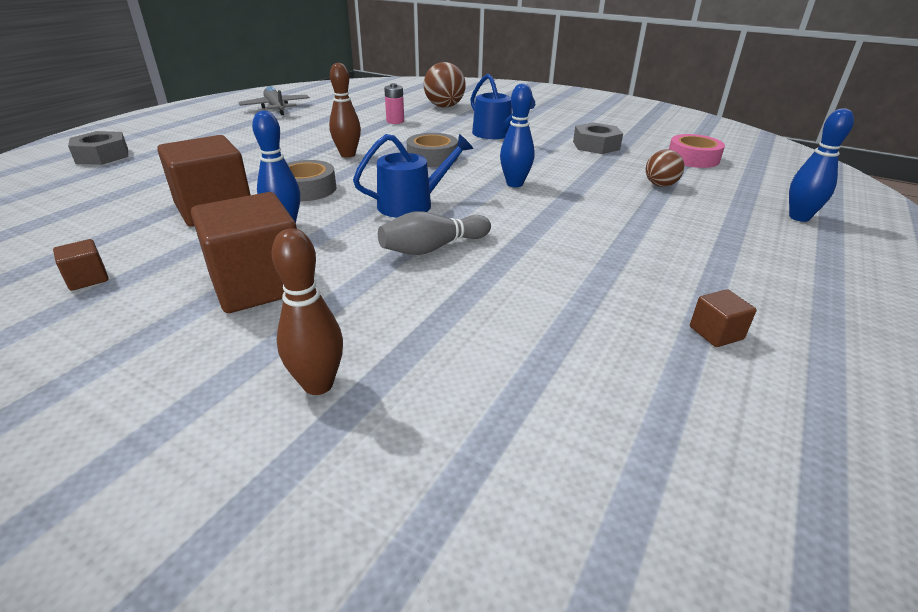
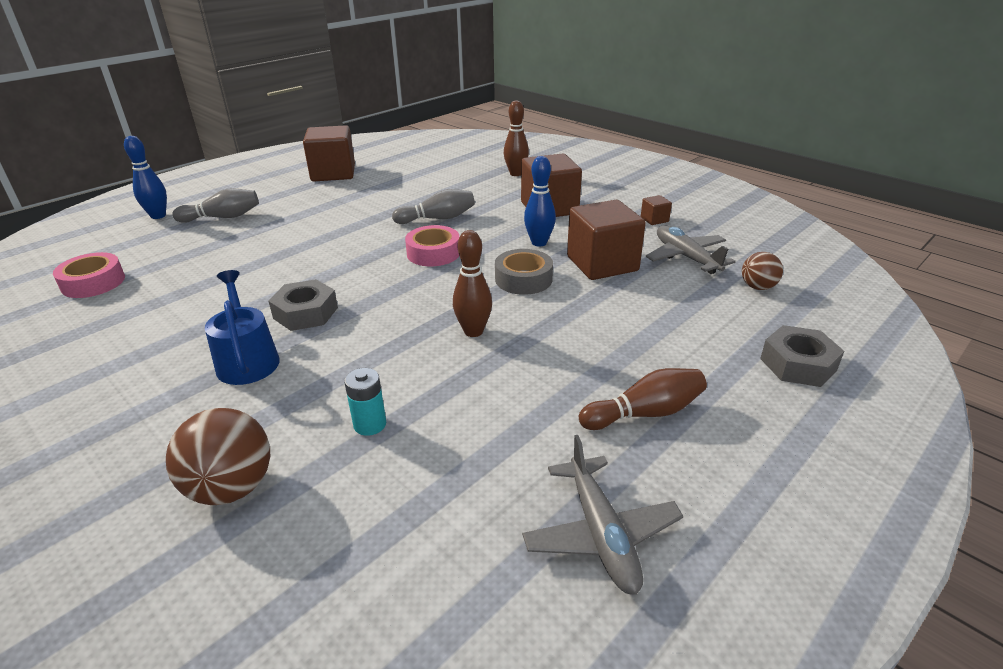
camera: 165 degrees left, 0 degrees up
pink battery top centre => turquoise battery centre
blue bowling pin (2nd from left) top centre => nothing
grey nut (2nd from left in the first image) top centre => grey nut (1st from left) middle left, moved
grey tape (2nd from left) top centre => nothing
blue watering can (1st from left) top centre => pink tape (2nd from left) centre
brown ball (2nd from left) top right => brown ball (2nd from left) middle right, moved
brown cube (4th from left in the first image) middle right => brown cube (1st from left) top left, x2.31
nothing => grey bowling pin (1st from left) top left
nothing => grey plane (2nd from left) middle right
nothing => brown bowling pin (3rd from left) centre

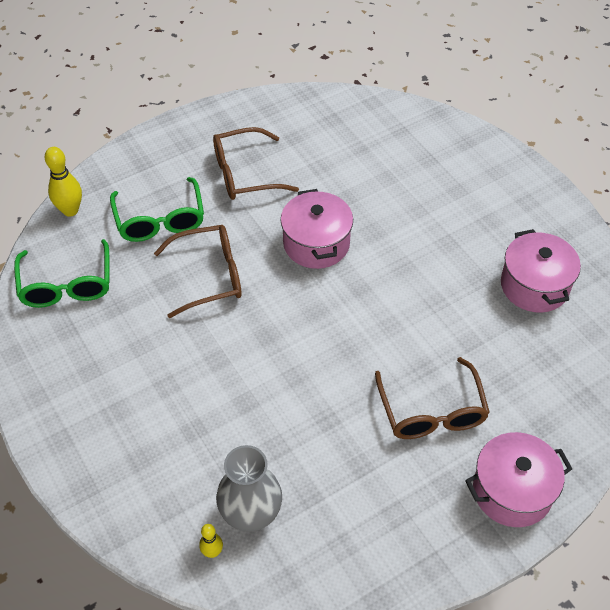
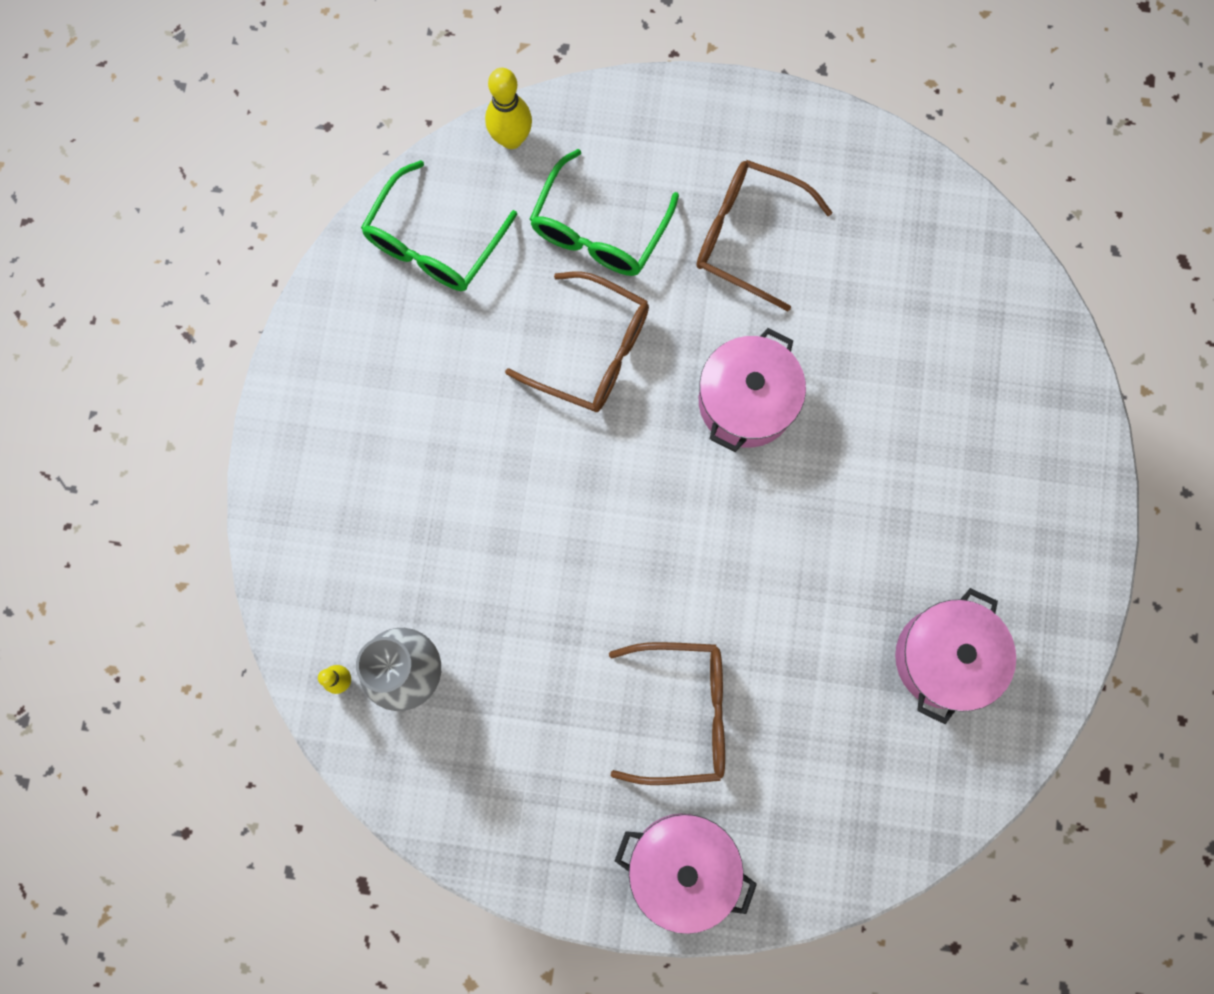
camera: 40 degrees right, 25 degrees up
brown glasses (3rd from left in the first image) middle right => brown glasses (2nd from left) bottom centre, 120 degrees counterclockwise

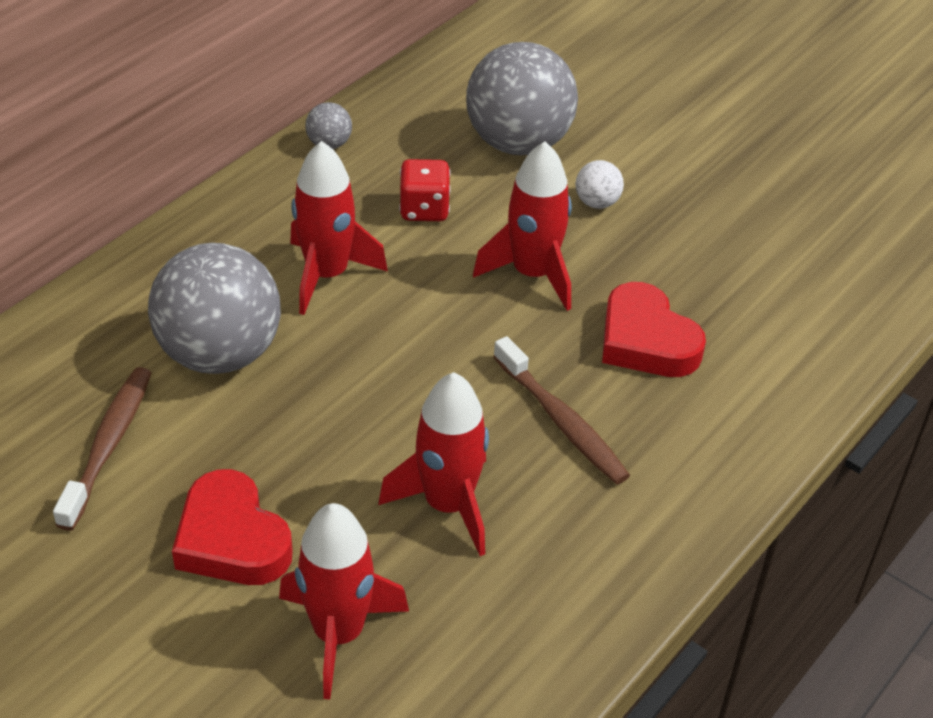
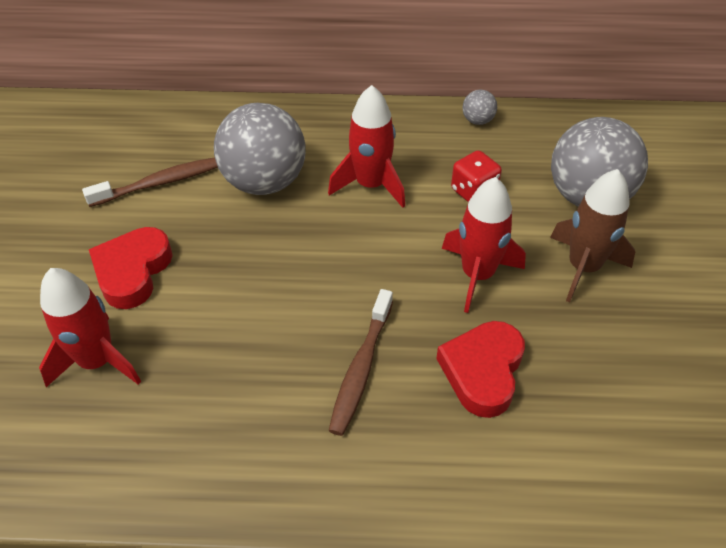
camera: 55 degrees right, 5 degrees up
white ball top centre => brown rocket middle right
red rocket (3rd from left) centre => nothing

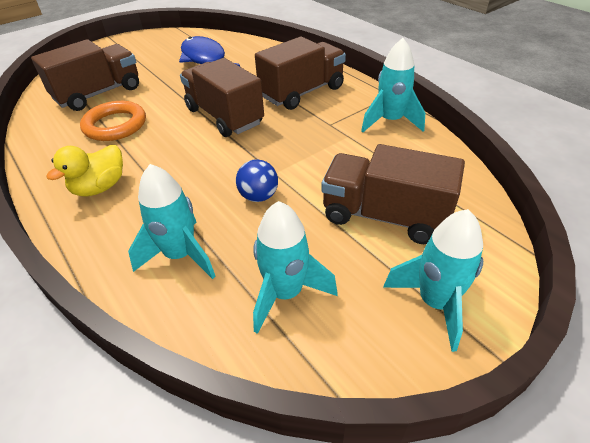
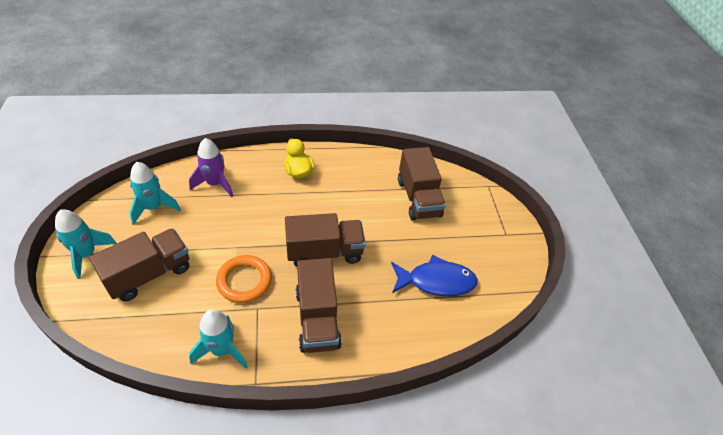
camera: 115 degrees right, 5 degrees up
orange ring top left => orange ring centre, moved
blue ball centre => nothing
turquoise rocket (1st from left) middle left => purple rocket middle left

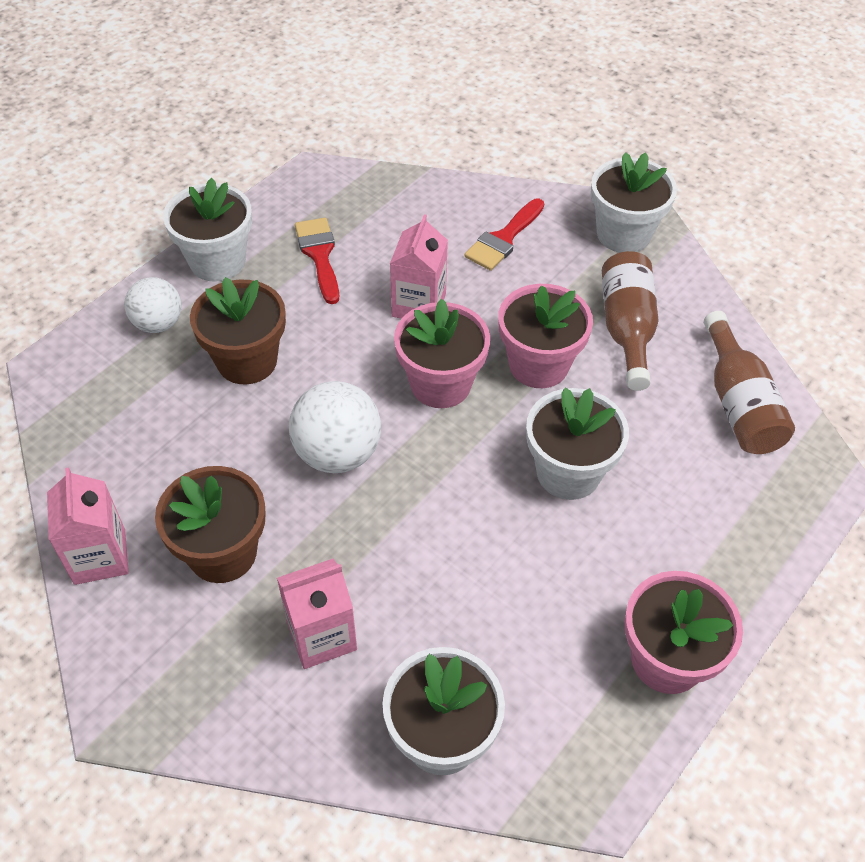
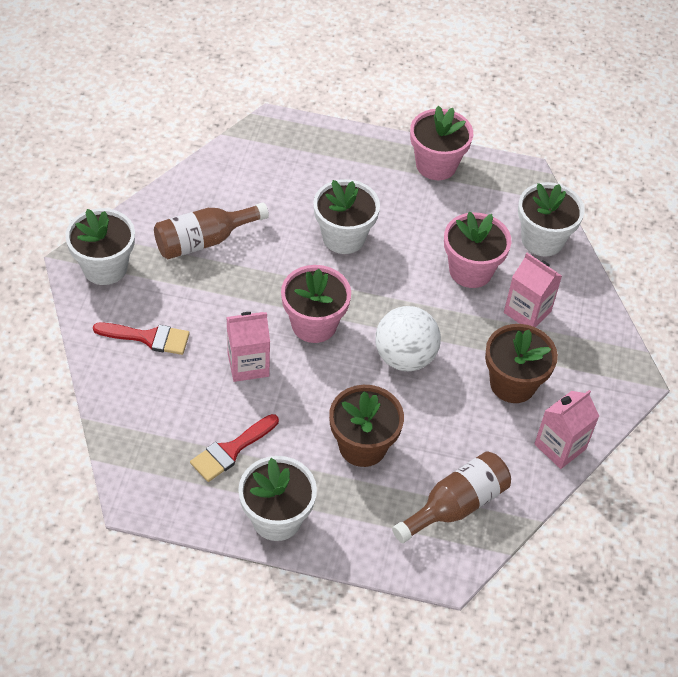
camera: 120 degrees left, 0 degrees up
white ball (1st from left) middle left => nothing
pink flower pot (2nd from left in the first image) centre => pink flower pot (3rd from left) middle right, moved
brown bottle (2nd from left) middle right => brown bottle (2nd from left) bottom centre, moved

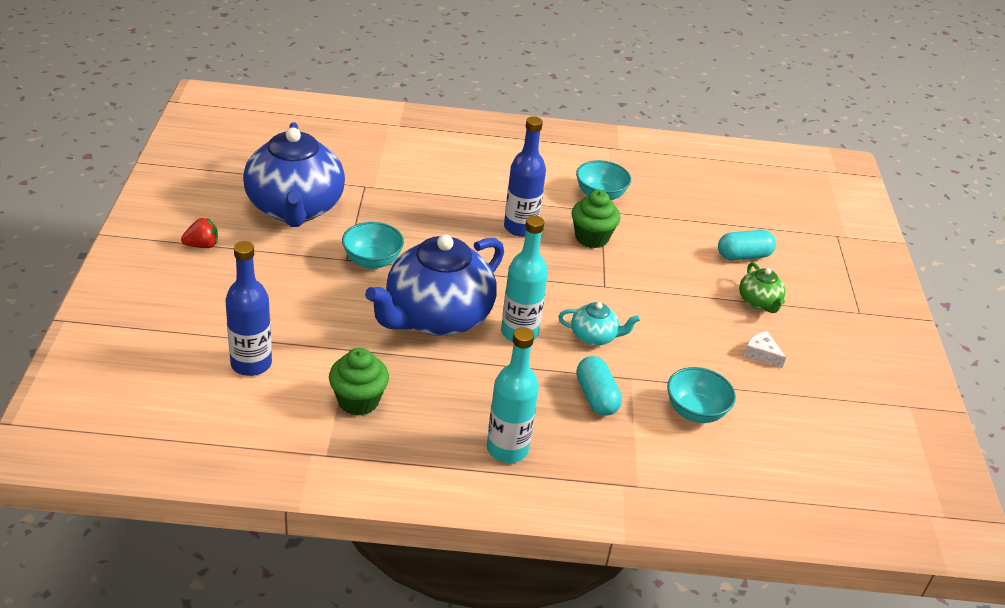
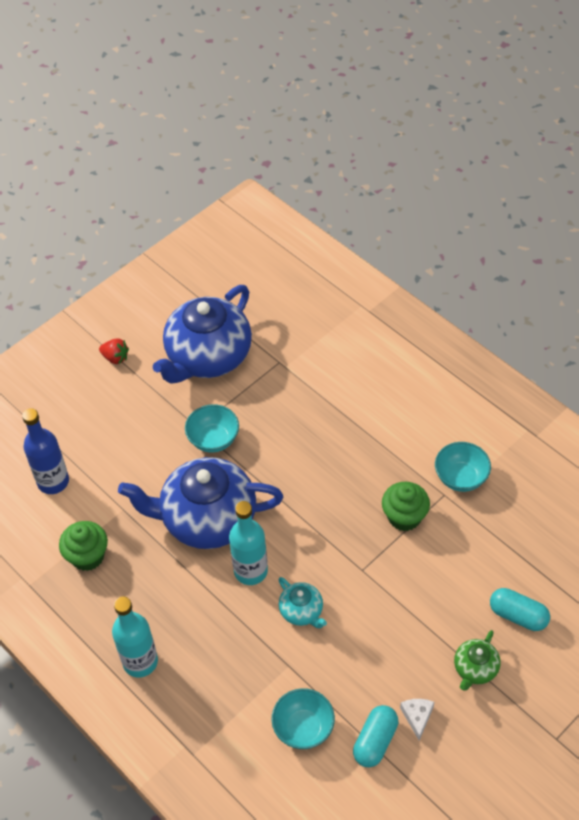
camera: 50 degrees right, 15 degrees up
blue bottle (2nd from left) top centre => nothing
turquoise capsule (1st from left) centre => turquoise capsule (1st from left) bottom centre, moved

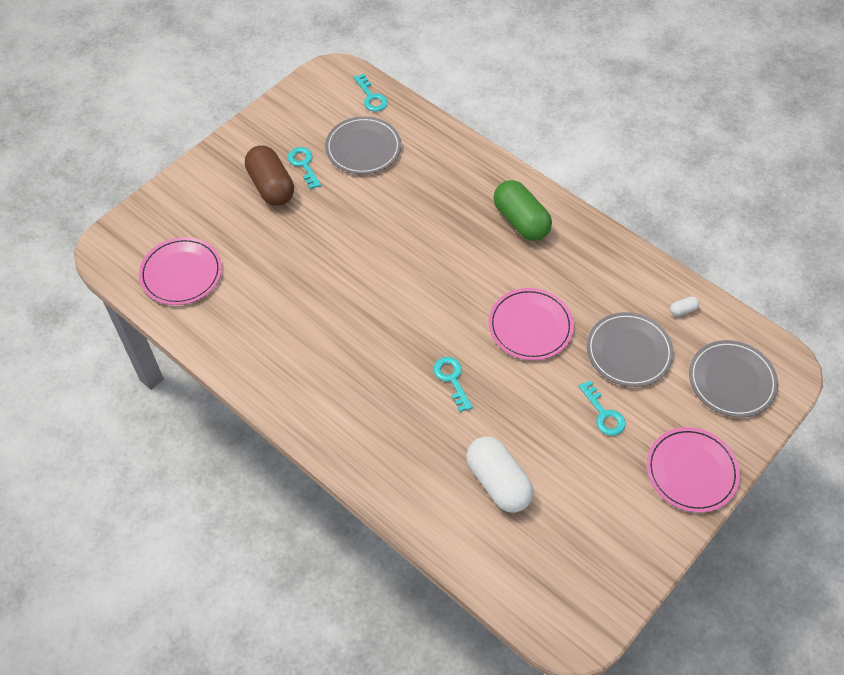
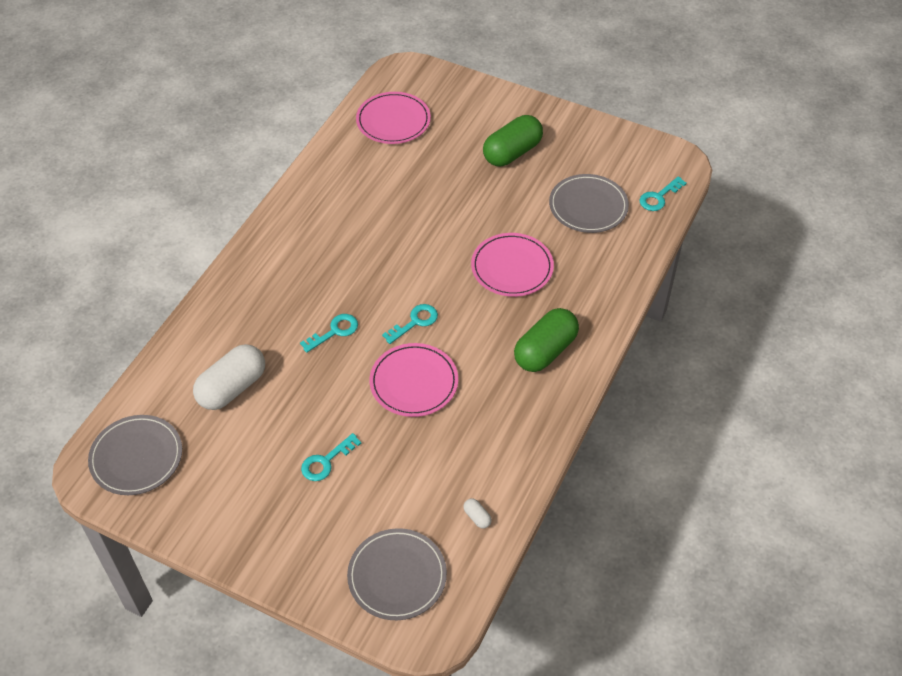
camera: 75 degrees right, 5 degrees down
brown capsule top left => green capsule (1st from left) top centre
turquoise key (1st from left in the first image) top centre => turquoise key (3rd from left) centre, moved
grey plate (2nd from left in the first image) middle right => grey plate (1st from left) bottom left, moved
pink plate (3rd from left) bottom right => pink plate (3rd from left) centre, moved

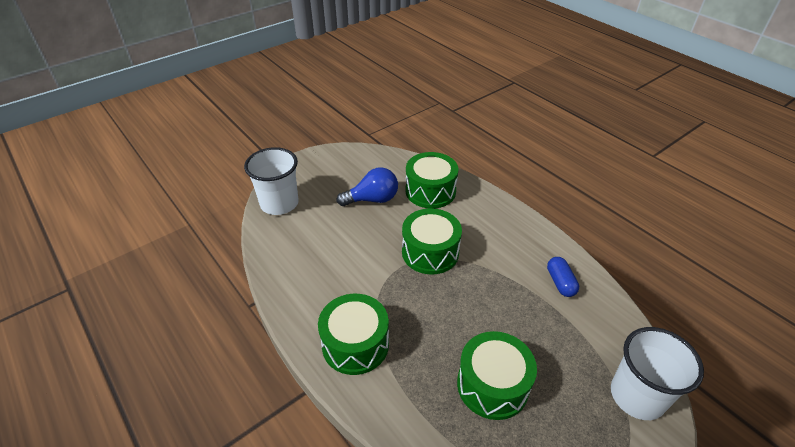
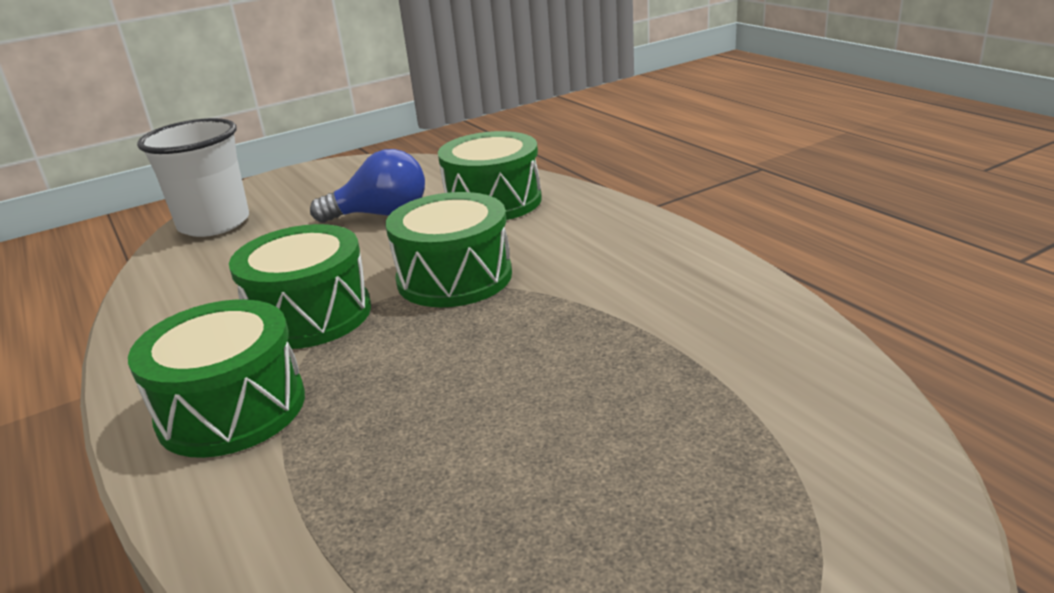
camera: 10 degrees right, 15 degrees down
blue capsule middle right => nothing
white cup (2nd from left) bottom right => nothing
green drum (4th from left in the first image) bottom centre => green drum (2nd from left) middle left, moved

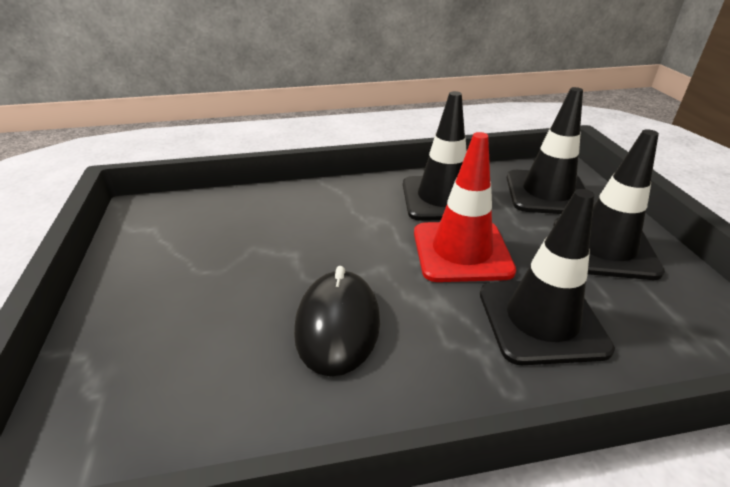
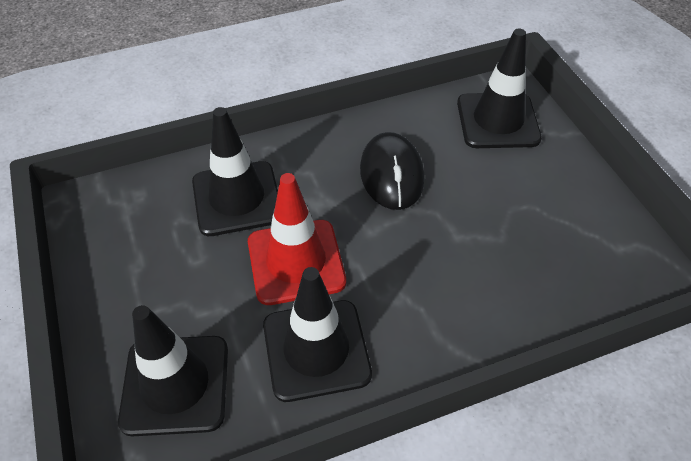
camera: 170 degrees right, 15 degrees up
black traffic cone (4th from left) middle right => black traffic cone (4th from left) top right, moved

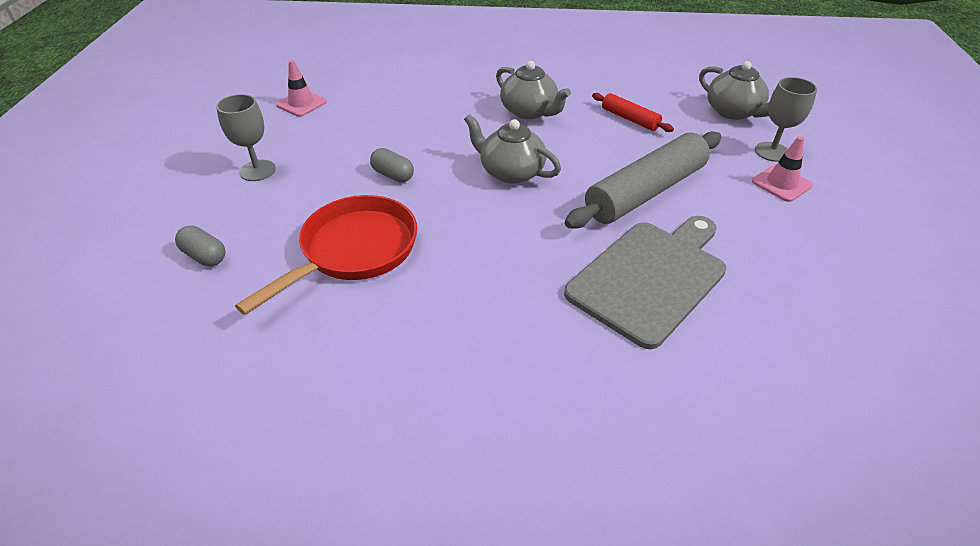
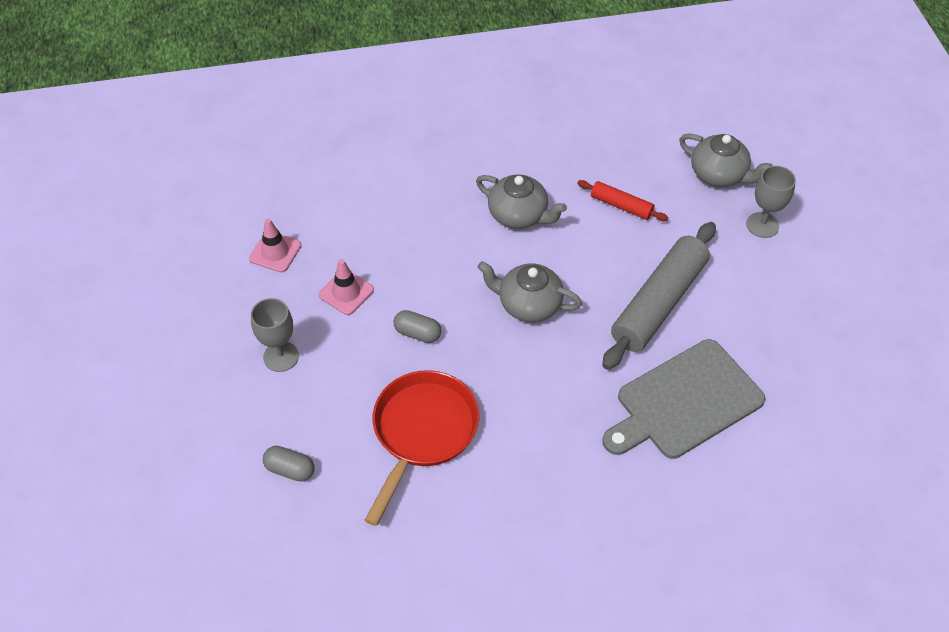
camera: 15 degrees left, 10 degrees up
pink traffic cone (2nd from left) top right => pink traffic cone (2nd from left) centre, moved
grey cutting board centre => grey cutting board middle right, 150 degrees counterclockwise

